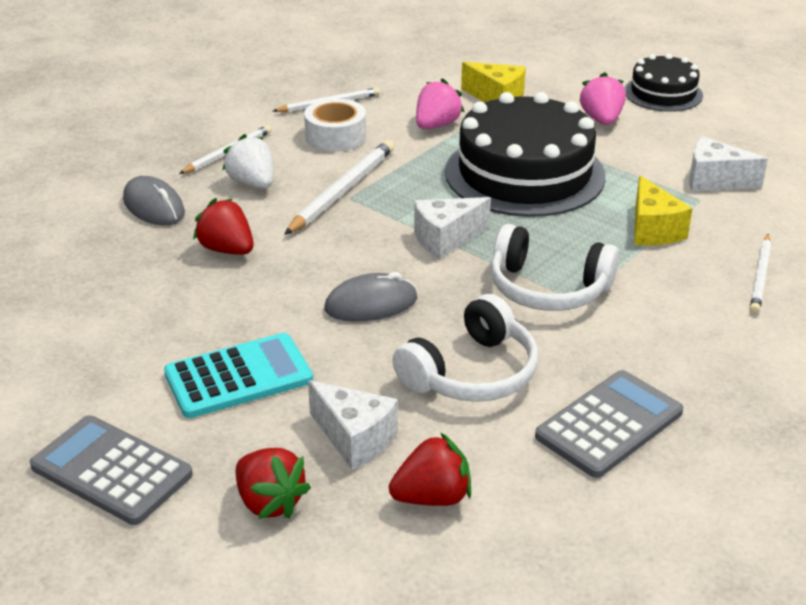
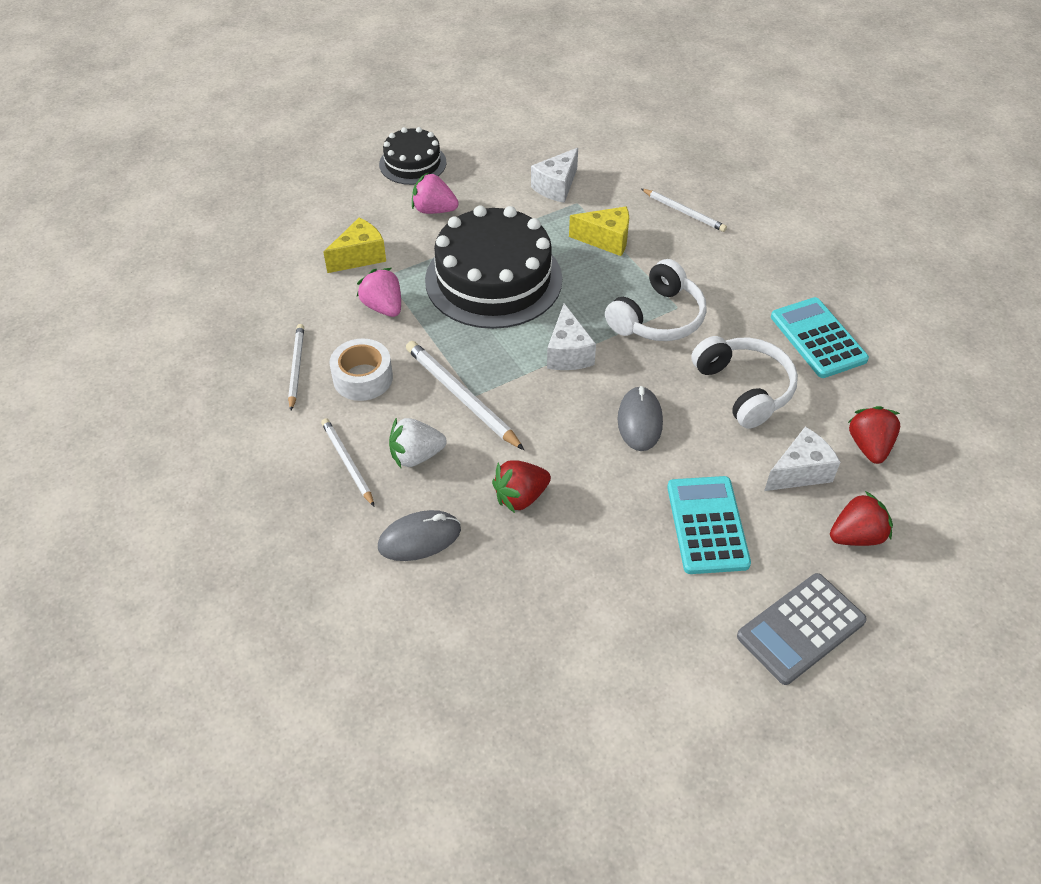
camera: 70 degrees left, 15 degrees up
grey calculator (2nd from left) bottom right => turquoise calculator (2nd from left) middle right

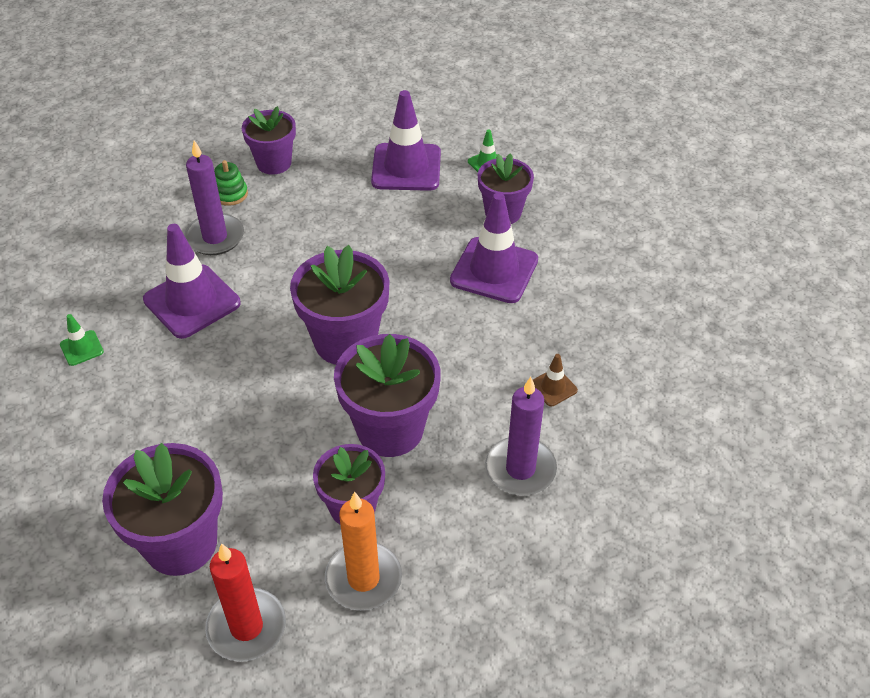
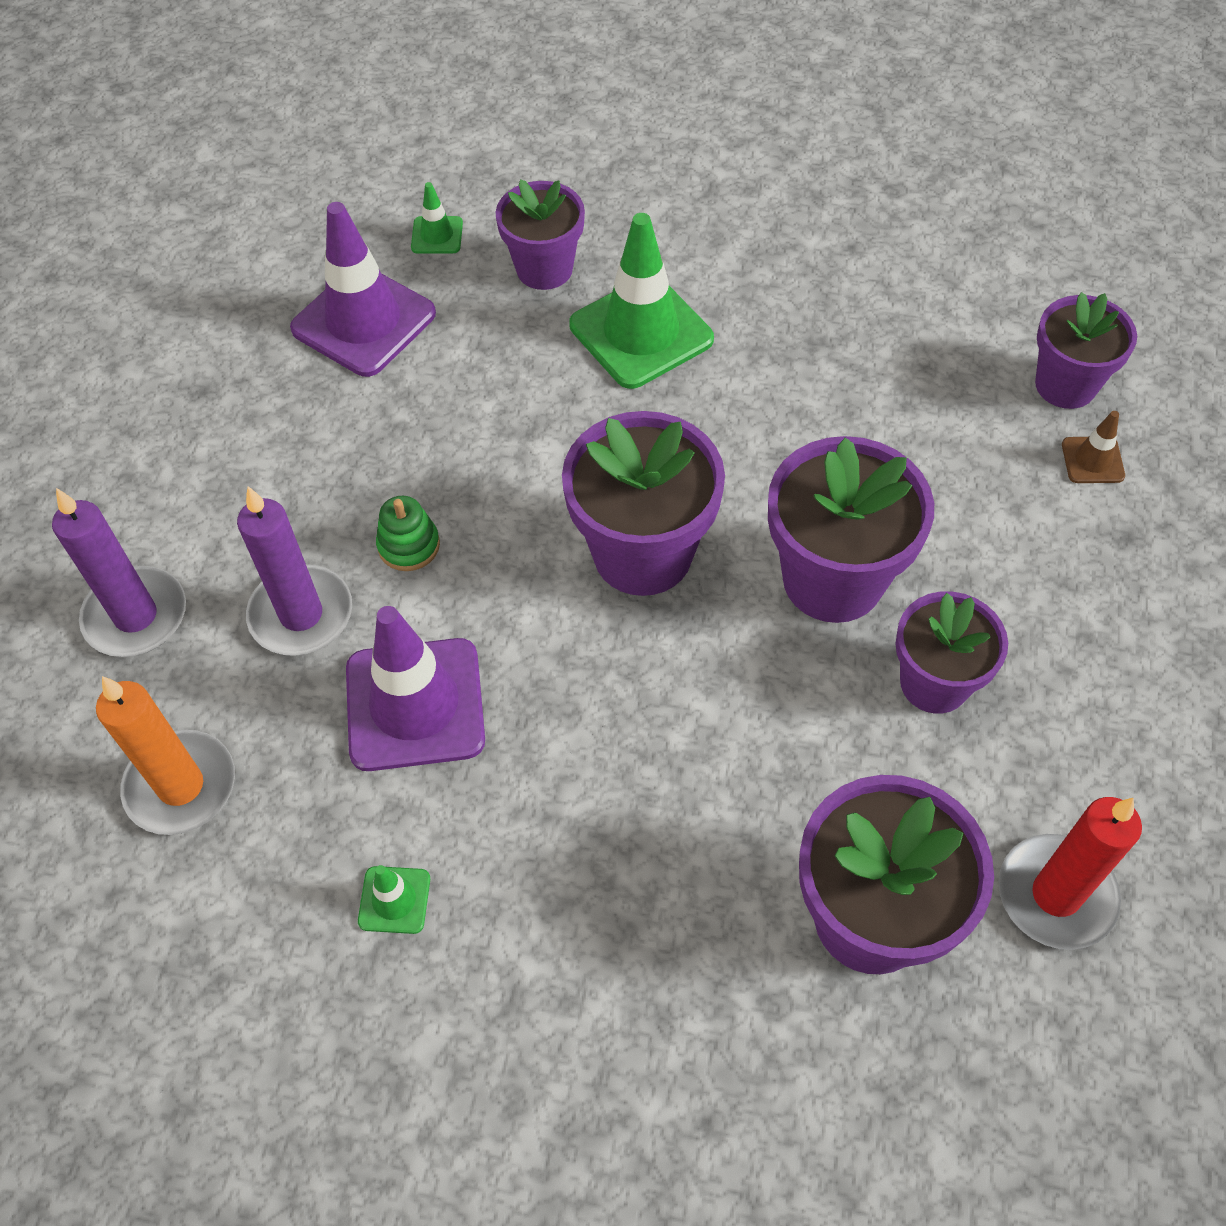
camera: 55 degrees left, 10 degrees up
purple flower pot (2nd from left in the first image) top left => purple flower pot (6th from left) top right, moved
green stacking toy top left => green stacking toy middle left, moved
purple traffic cone (3rd from left) centre => green traffic cone (3rd from left) top centre
brown traffic cone centre => brown traffic cone middle right, moved
purple candle (2nd from left in the first image) centre => purple candle (1st from left) middle left, moved
orange candle bottom centre => orange candle middle left, moved

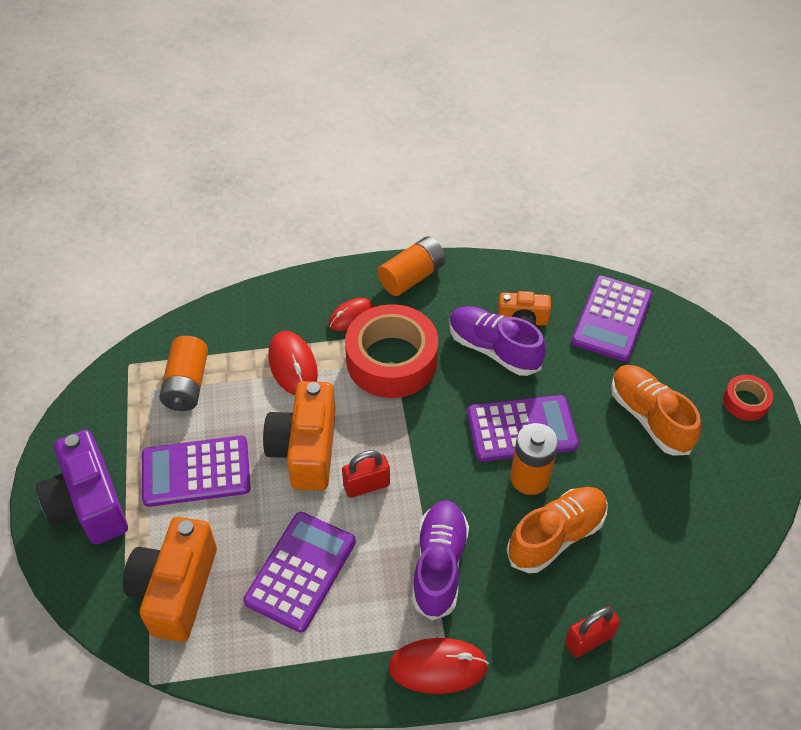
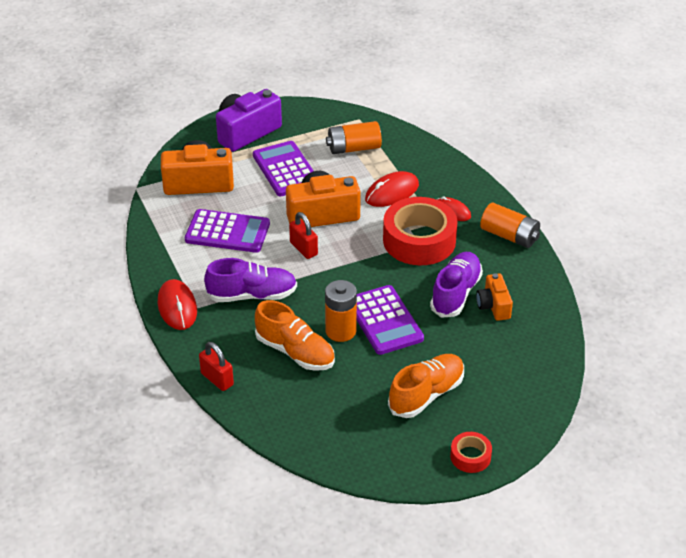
camera: 75 degrees right, 10 degrees down
purple calculator (4th from left) middle right => nothing

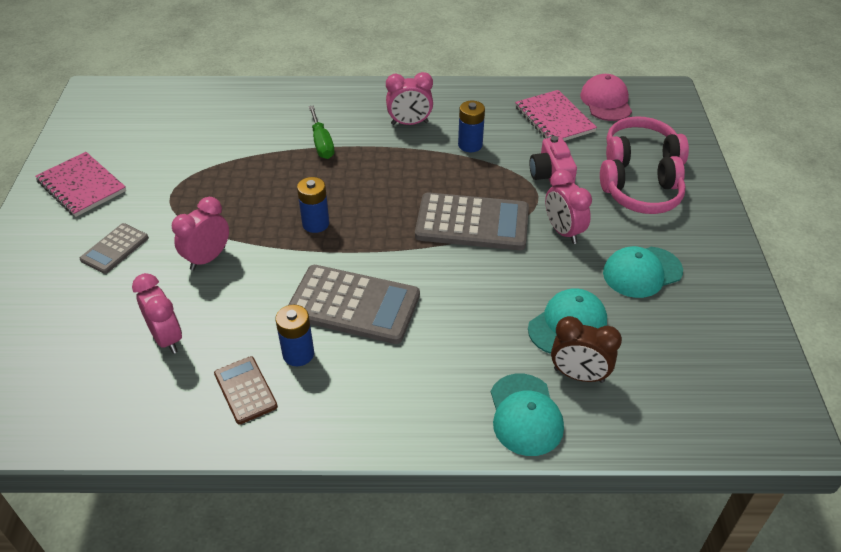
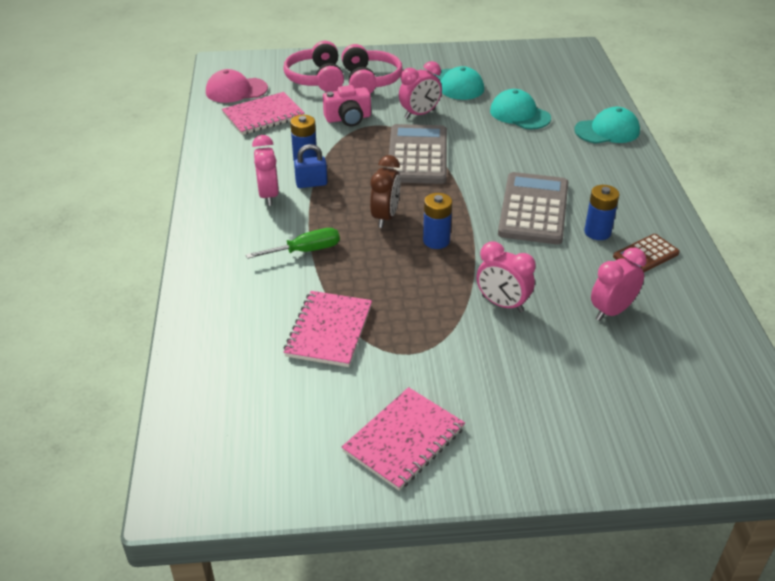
camera: 95 degrees left, 5 degrees down
grey calculator (1st from left) middle left => nothing
brown clock middle right => brown clock top centre, moved
nothing => blue padlock top centre
nothing => pink notebook (2nd from left) centre

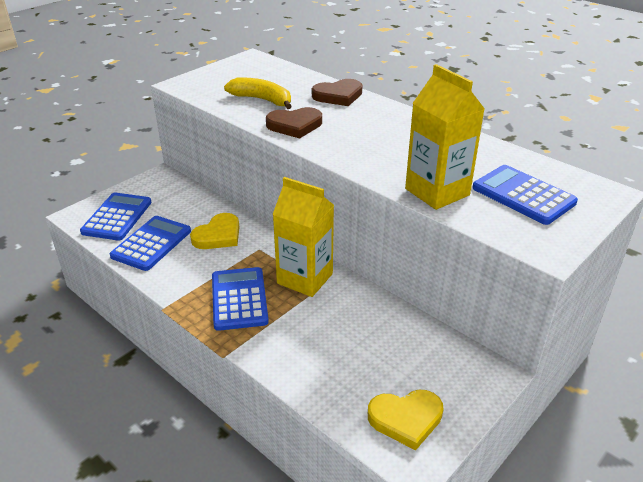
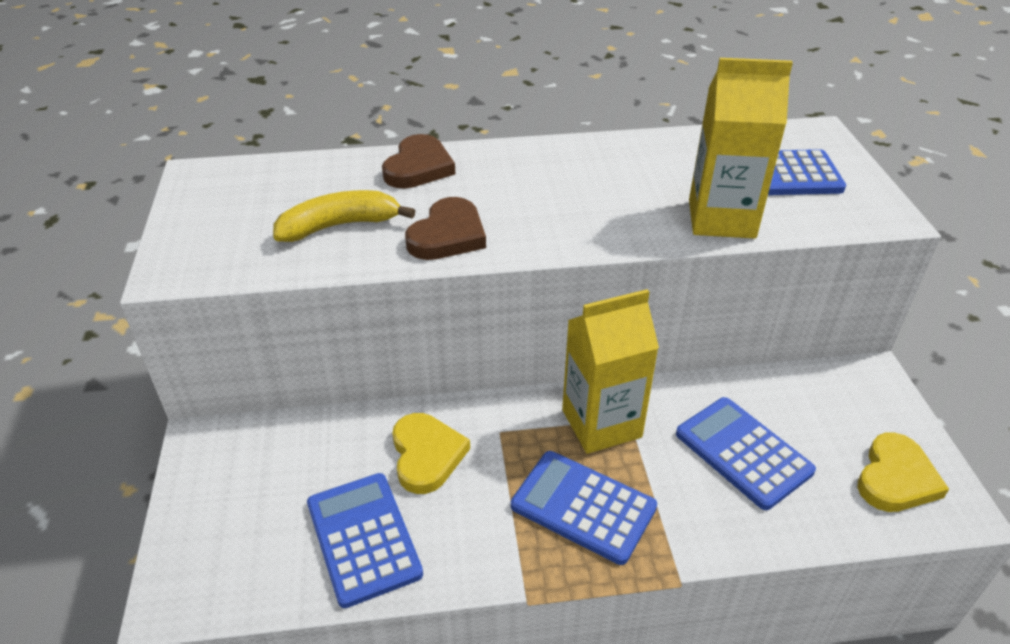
camera: 50 degrees left, 5 degrees up
blue calculator (1st from left in the first image) middle left => blue calculator (3rd from left) bottom right, moved

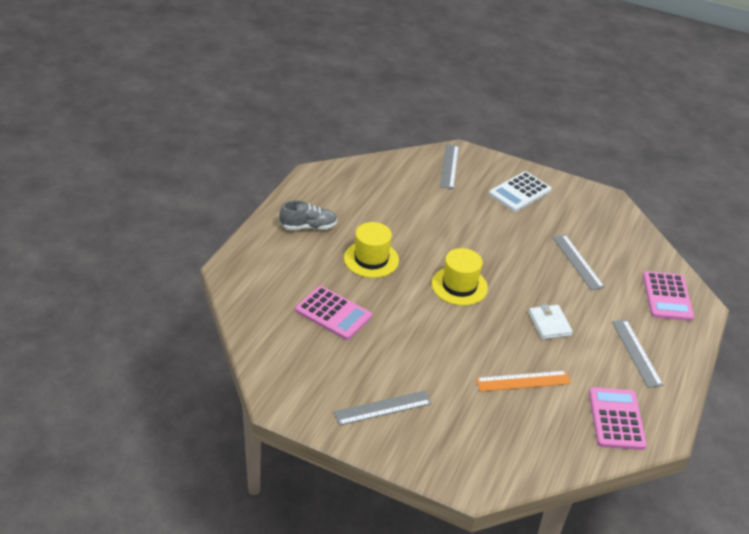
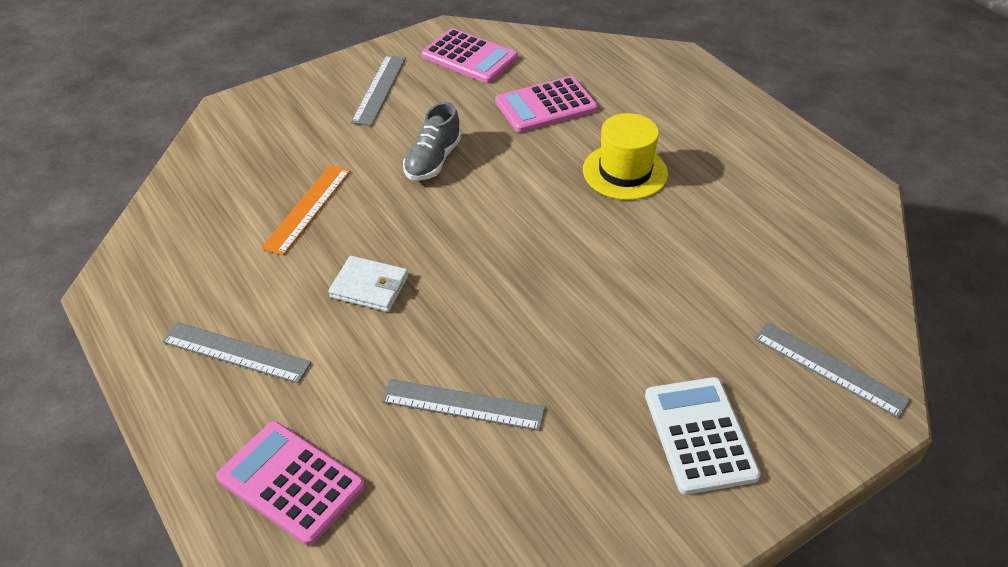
camera: 125 degrees right, 5 degrees up
grey shoe centre => grey shoe top centre, moved
yellow hat (2nd from left) centre => nothing
pink calculator (2nd from left) bottom right => pink calculator (2nd from left) top centre, moved

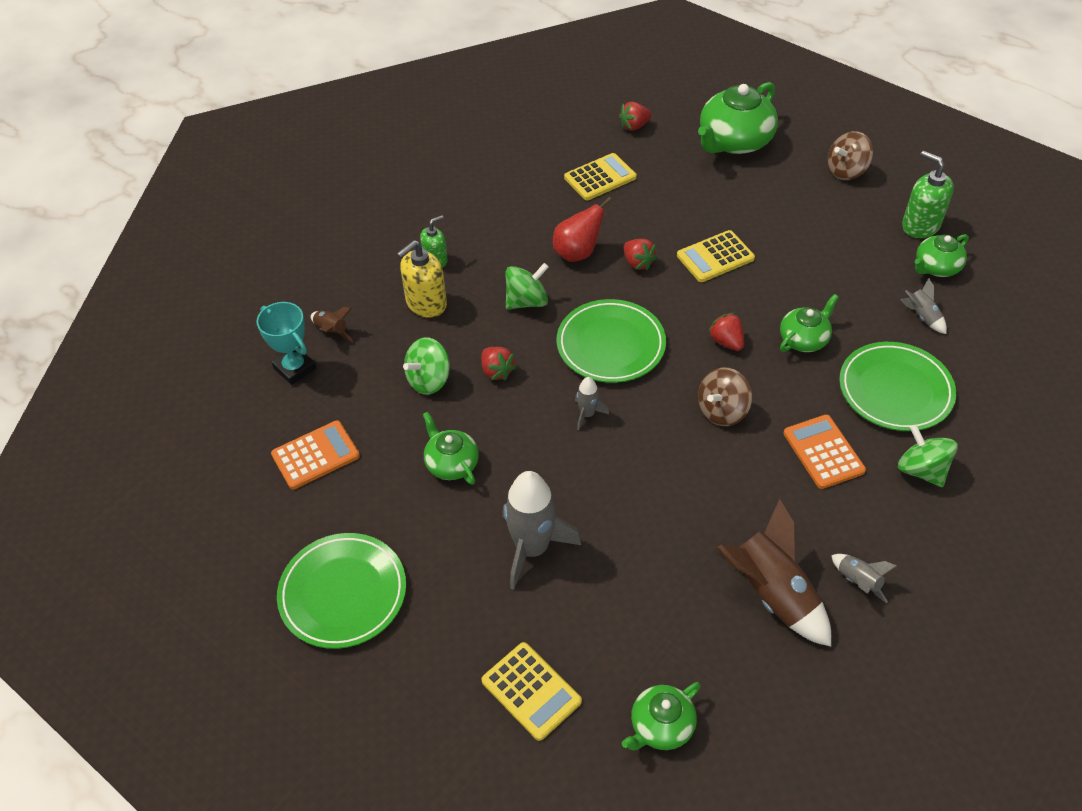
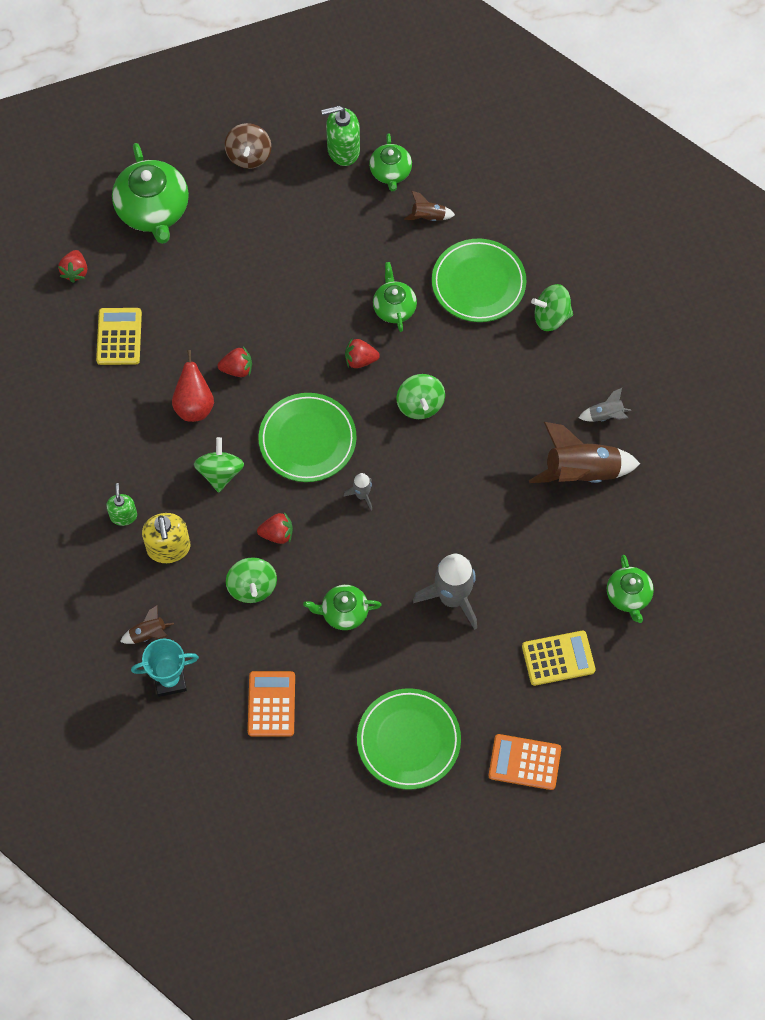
camera: 60 degrees left, 15 degrees up
yellow calculator (3rd from left) top centre => nothing
grey rocket (4th from left) middle right => brown rocket (2nd from left) top centre
brown spinning top (1st from left) middle right => green spinning top (3rd from left) centre
orange calculator (2nd from left) middle right => orange calculator (2nd from left) bottom right, moved

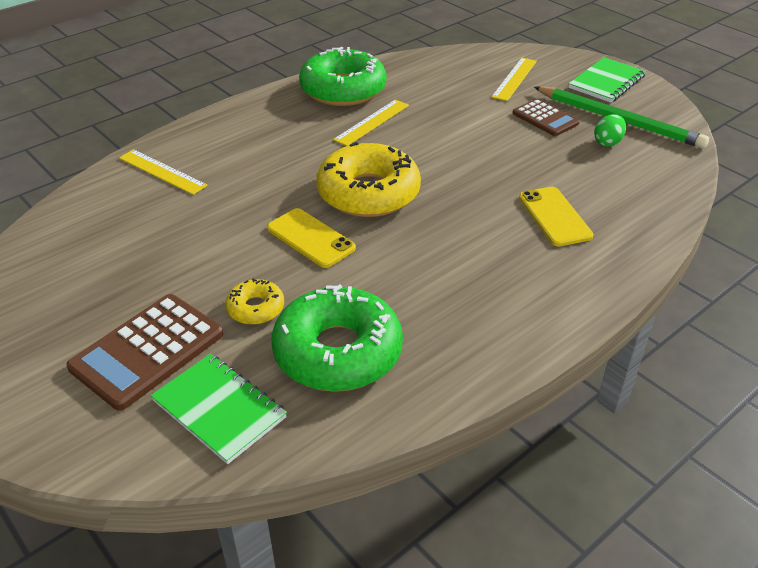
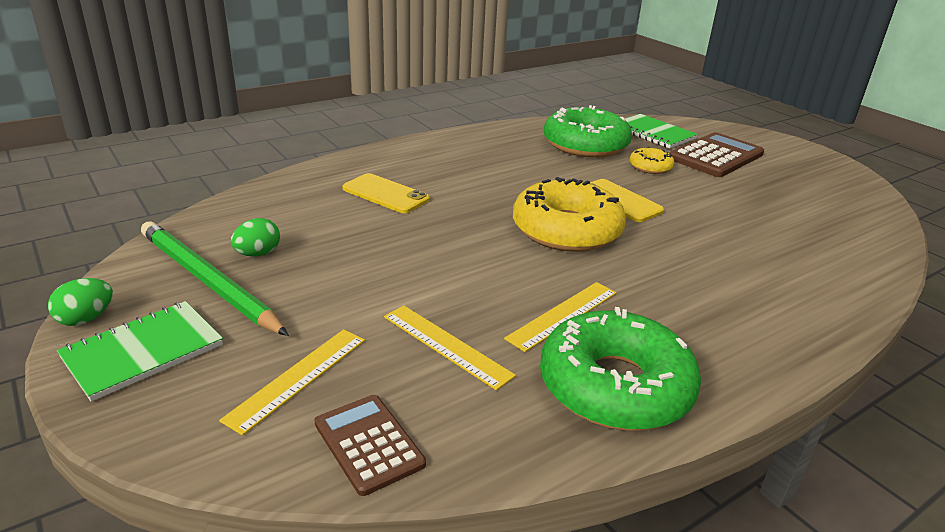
camera: 175 degrees left, 10 degrees down
brown calculator (2nd from left in the first image) top right => brown calculator (1st from left) bottom centre, moved
yellow ruler (1st from left in the first image) top left => yellow ruler (2nd from left) centre, moved
yellow phone (2nd from left in the first image) middle right => yellow phone (1st from left) centre, 45 degrees counterclockwise
nothing => green egg (1st from left) middle left

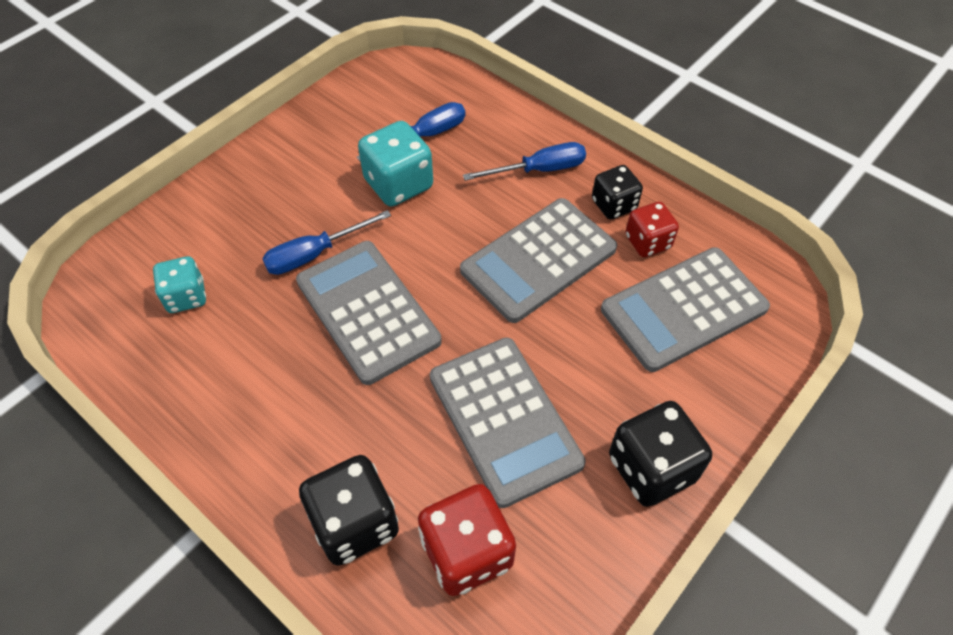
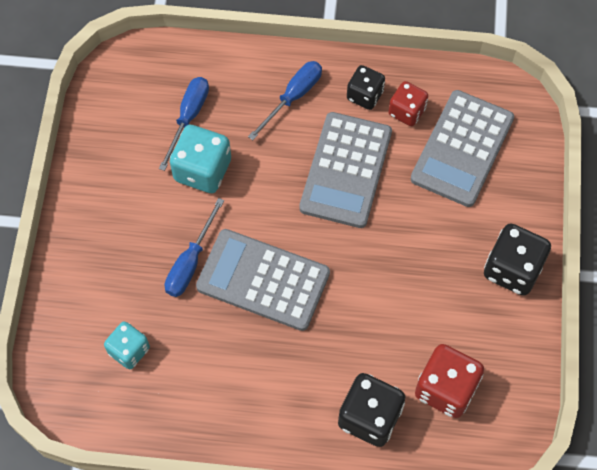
camera: 35 degrees left, 10 degrees up
grey calculator (2nd from left) centre => nothing

